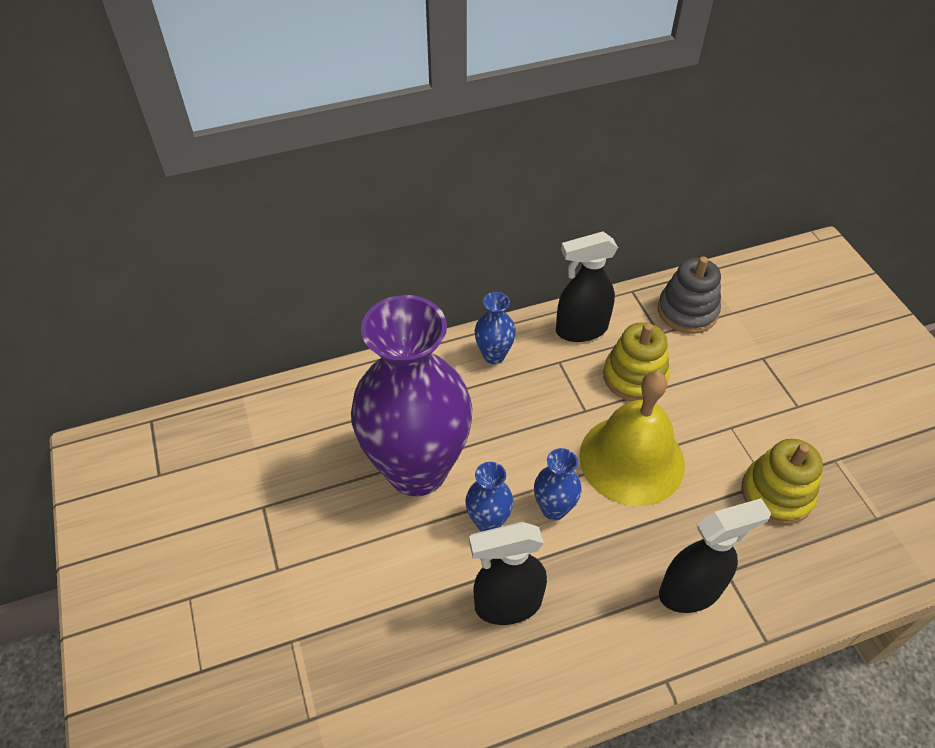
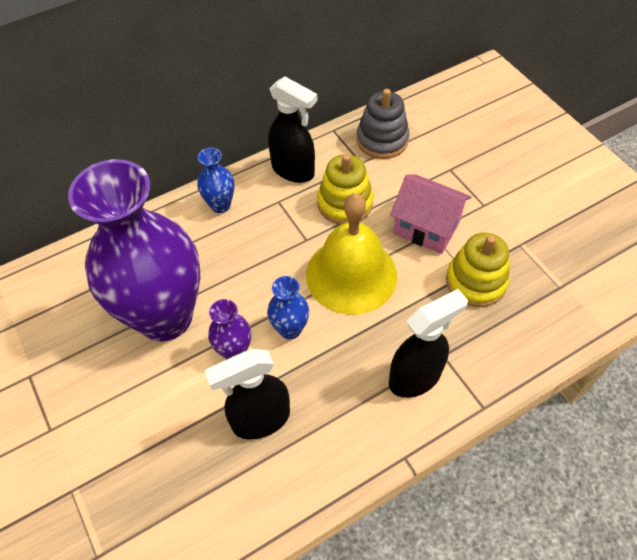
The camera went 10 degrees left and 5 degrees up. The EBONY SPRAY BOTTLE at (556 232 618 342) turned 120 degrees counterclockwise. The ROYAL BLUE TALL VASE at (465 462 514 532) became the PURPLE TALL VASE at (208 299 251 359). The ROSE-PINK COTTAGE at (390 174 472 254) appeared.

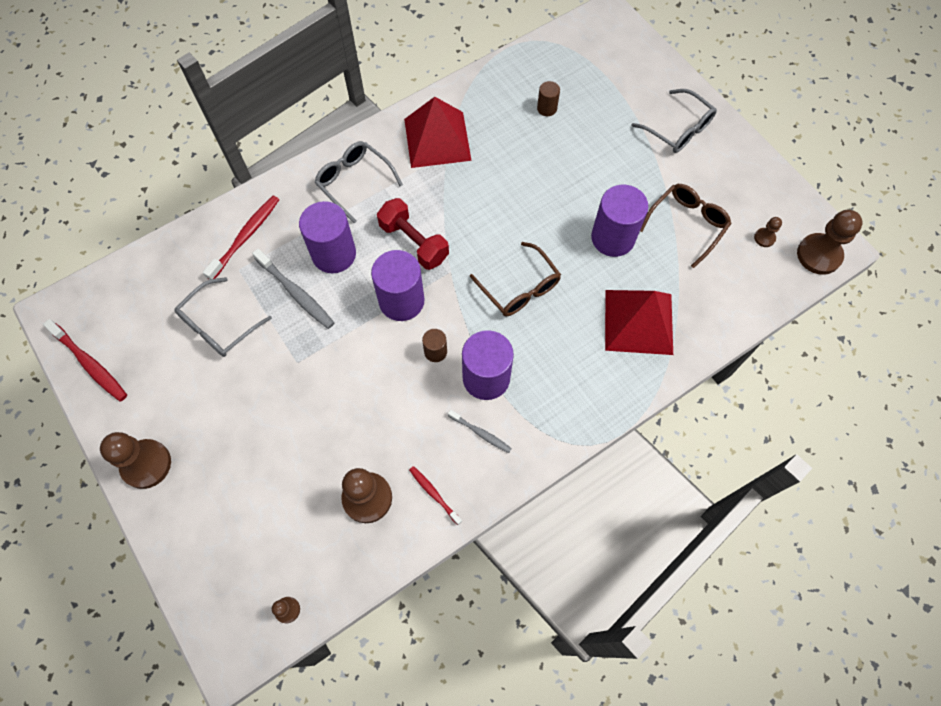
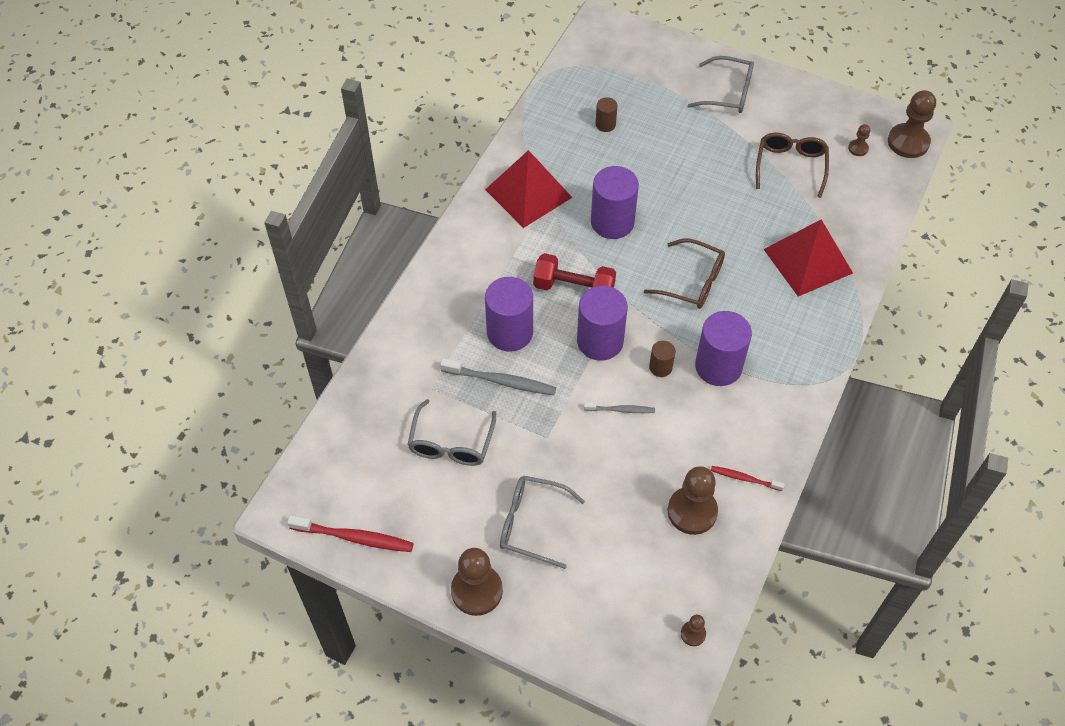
The camera went 30 degrees left and 10 degrees down. The GREY EYEGLASSES moved from (315 141 403 224) to (500 476 585 569). The PURPLE CYLINDER SHAPE moved from (591 185 648 257) to (591 166 639 239). The SCARLET DENTAL BRUSH at (203 196 279 280) disappeared. The GREY DENTAL BRUSH moved from (448 410 512 453) to (584 403 655 413).

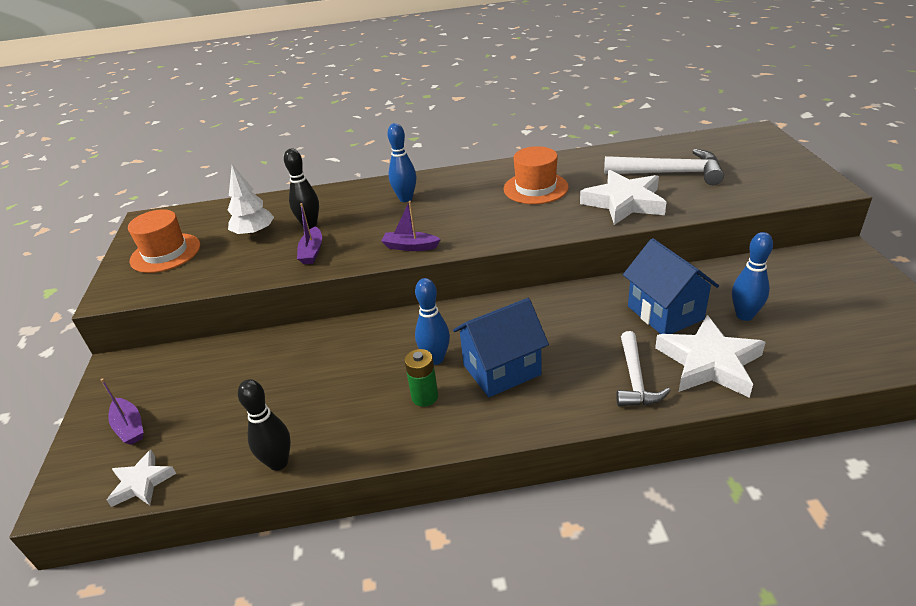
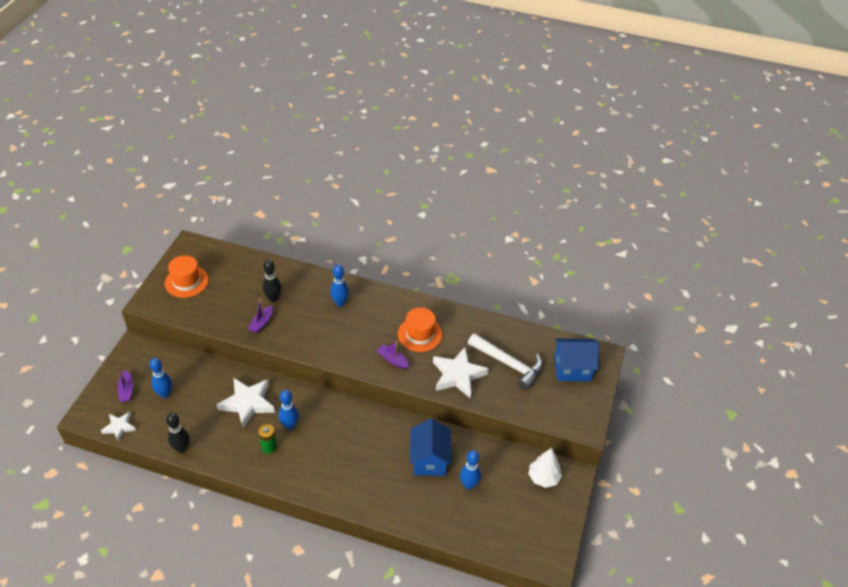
The camera went 20 degrees right and 10 degrees up. The SNOW-WHITE TREE moved from (228 165 274 236) to (528 448 562 488). The PURPLE TOY BOAT moved from (381 201 441 251) to (376 341 409 369). The ROYAL BLUE COTTAGE moved from (453 298 549 397) to (554 339 599 381). The SNOW-WHITE STAR SHAPE moved from (655 315 766 398) to (217 378 275 429). The SNOW-WHITE CLAW HAMMER at (616 331 671 406) disappeared. The ROYAL BLUE BOWLING PIN at (149 358 172 398) appeared.

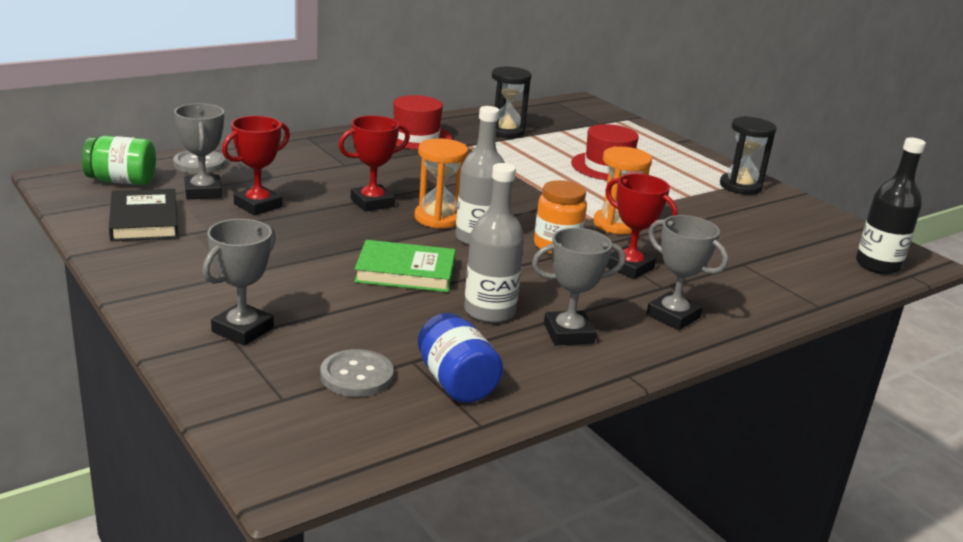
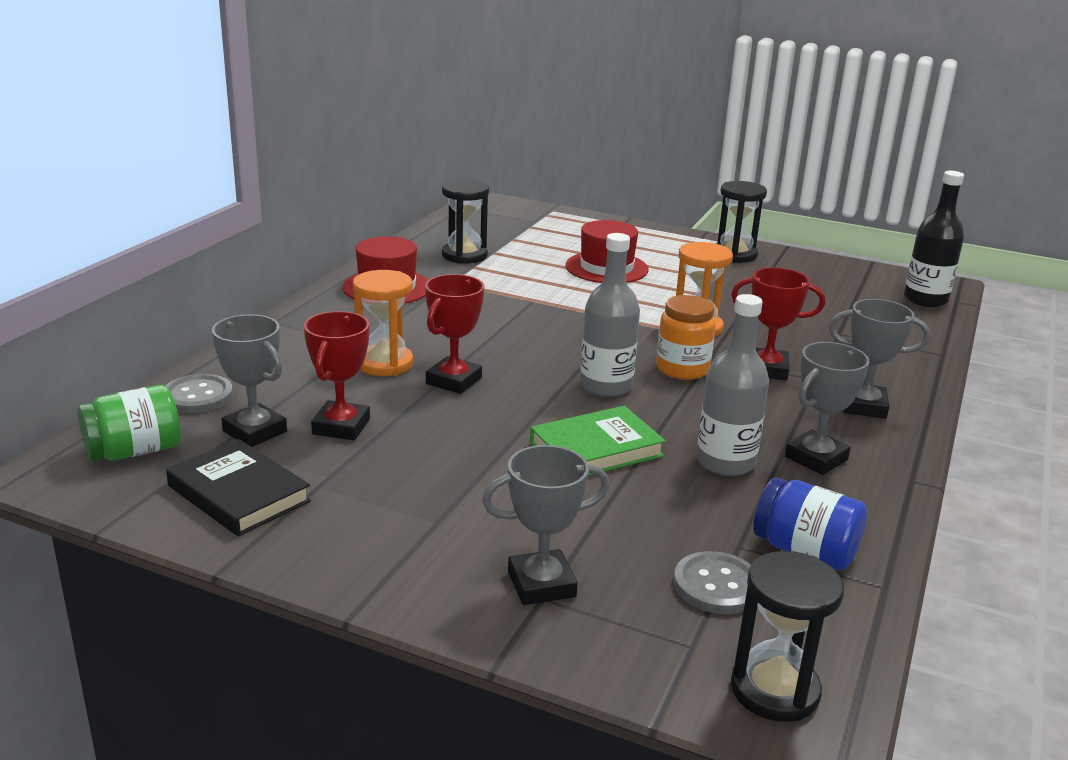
The camera went 30 degrees left and 0 degrees up. The BRIGHT ORANGE SAND TIMER moved from (415 138 468 229) to (353 270 413 376). The GREY PRIZE CUP at (203 219 276 346) turned 75 degrees clockwise. The EBONY SAND TIMER at (731 551 844 722) appeared.

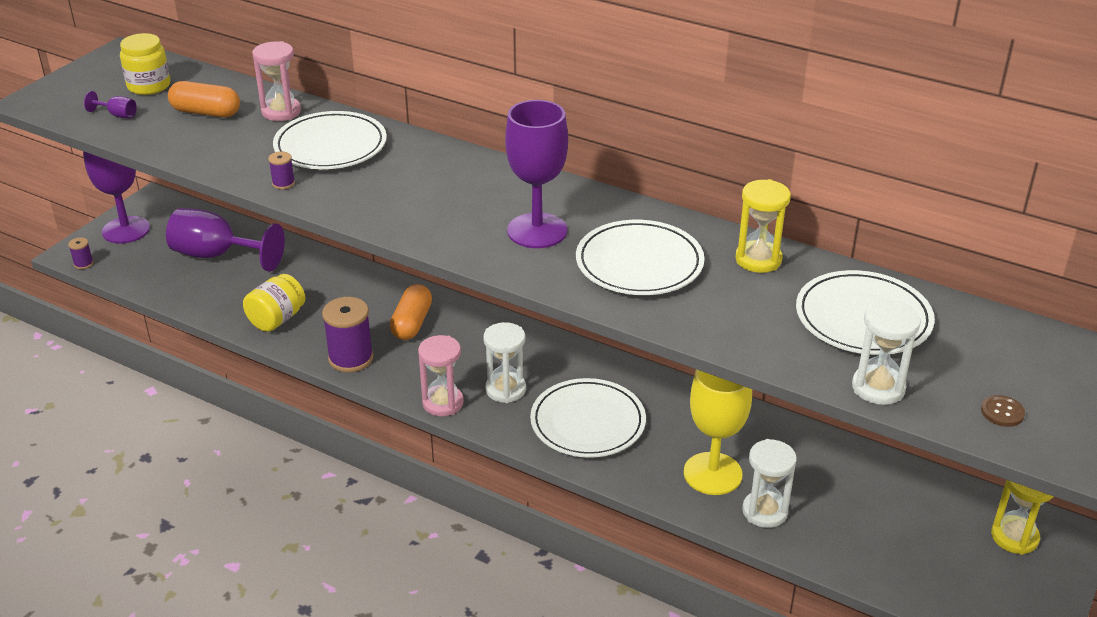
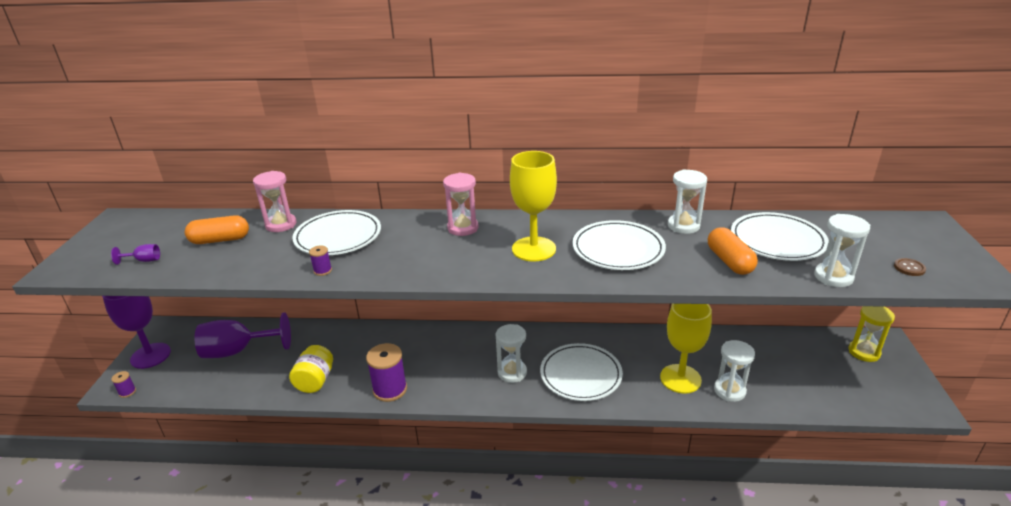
The camera went 25 degrees left and 5 degrees down. The BRIGHT YELLOW PRESERVE JAR at (120 33 171 95) disappeared. The PURPLE GOBLET at (505 100 568 248) became the BRIGHT YELLOW GOBLET at (510 151 557 261). The BRIGHT YELLOW SAND TIMER at (735 179 791 273) became the SNOW-WHITE SAND TIMER at (668 169 707 234). The BRIGHT ORANGE CAPSULE moved from (390 284 432 340) to (708 227 758 275). The ROSE-PINK SAND TIMER moved from (418 335 464 416) to (443 173 479 236).

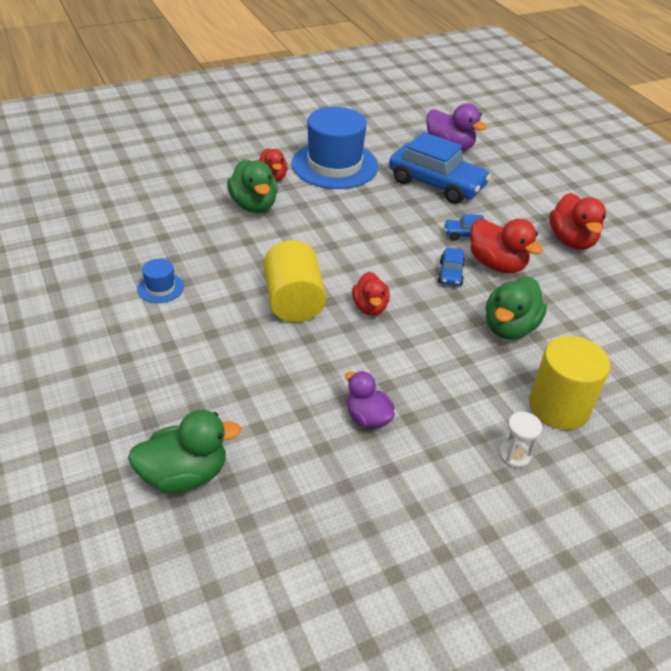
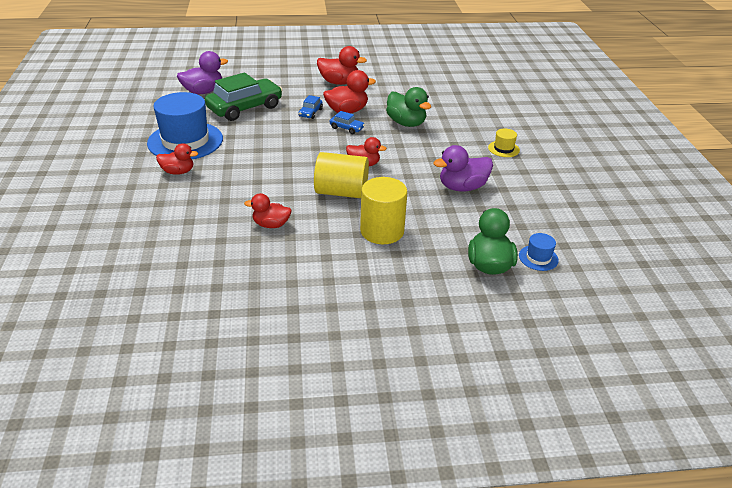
The camera went 70 degrees left and 5 degrees down. The ROYAL BLUE TOY CAR at (389 132 491 204) became the GREEN TOY CAR at (205 72 283 121). The GREEN RUBBER DUCK at (227 159 278 213) disappeared. The ROYAL BLUE HAT moved from (137 259 184 303) to (519 233 559 271). The BRIGHT YELLOW CYLINDER SHAPE moved from (529 336 610 430) to (360 177 408 244). The PURPLE RUBBER DUCK at (345 371 395 429) changed to 1.50 times the size. The SNOW-WHITE SAND TIMER at (499 412 542 468) was replaced by the BRIGHT YELLOW HAT at (488 129 520 157). The SCARLET RUBBER DUCK at (244 193 292 228) appeared.

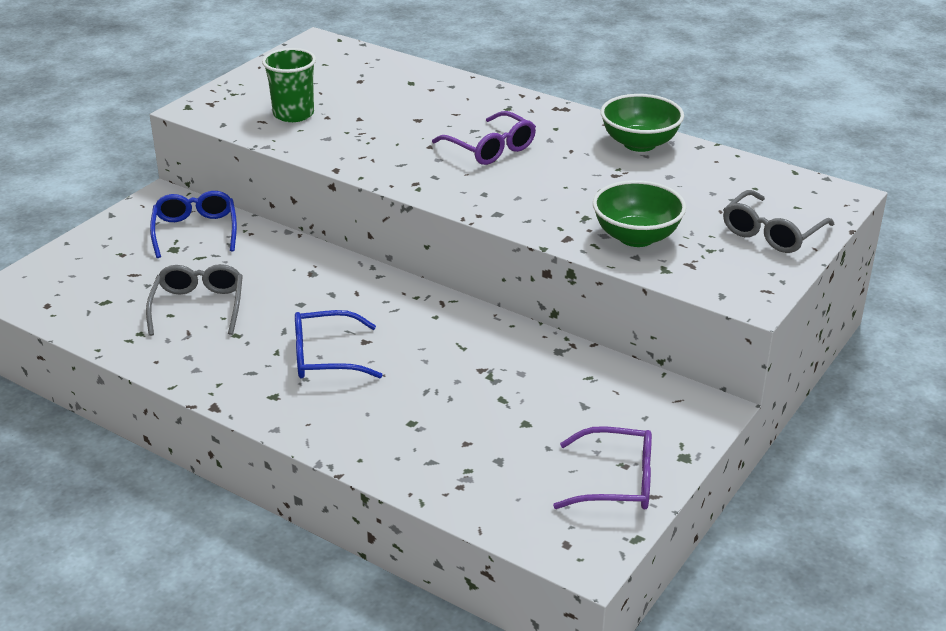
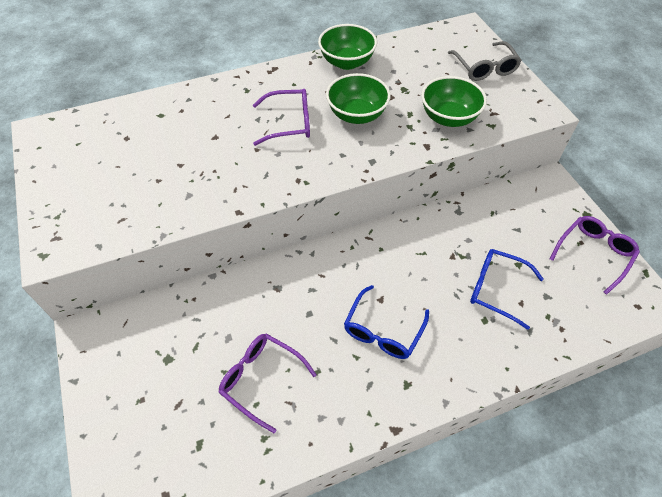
The camera went 55 degrees left and 20 degrees up. The GREEN CUP at (262 48 316 122) disappeared. The ROYAL BLUE EYEGLASSES moved from (150 191 237 258) to (470 249 544 330). The GREY EYEGLASSES at (146 264 243 336) became the PURPLE EYEGLASSES at (218 333 317 433). The GREEN SERVING BOWL at (326 73 391 124) appeared.

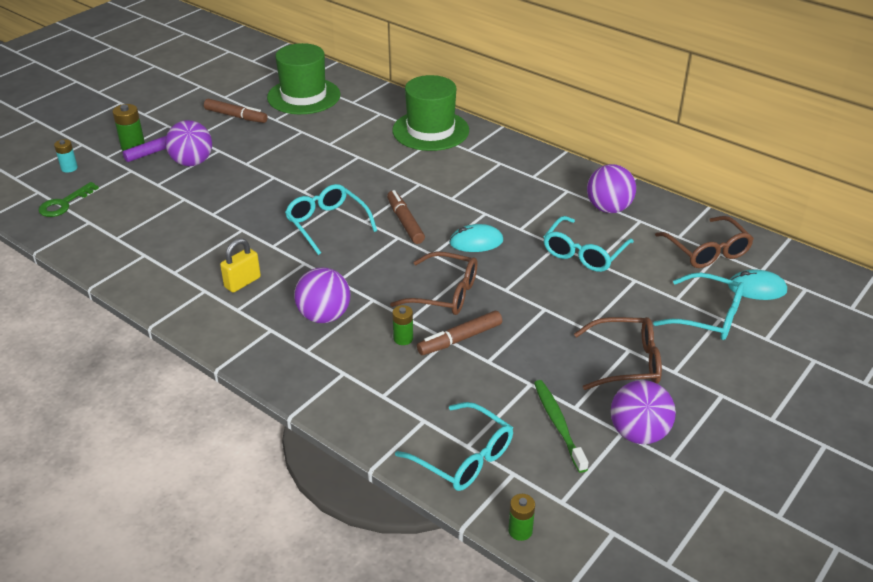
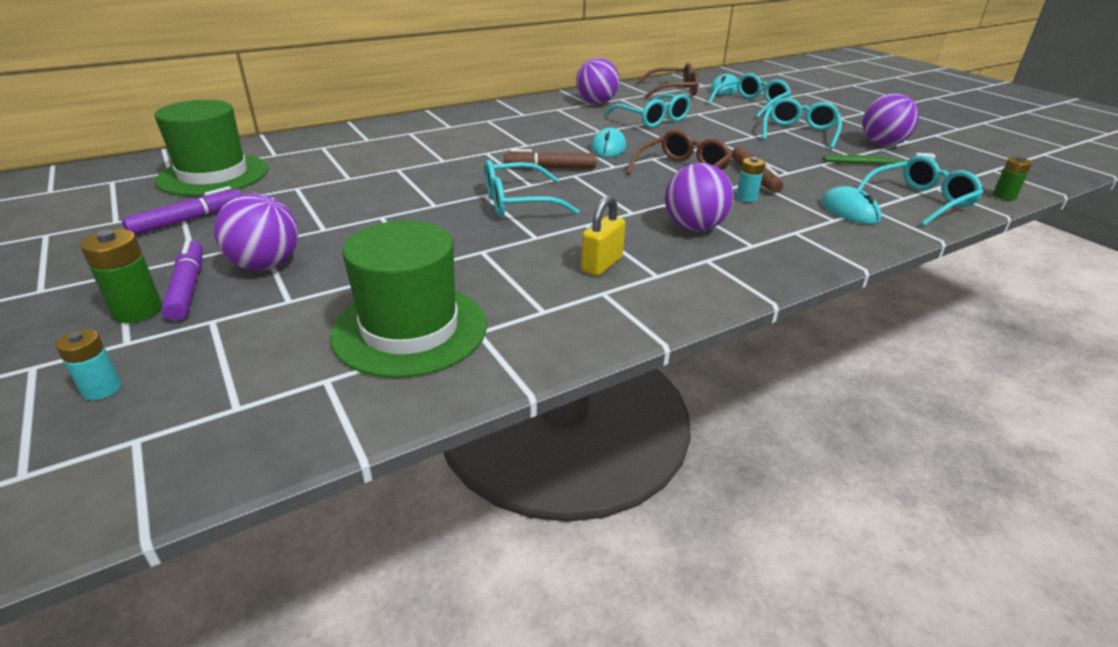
The camera went 70 degrees left and 5 degrees down. The GREEN HAT moved from (392 75 469 151) to (330 220 487 378). The BROWN FELT PEN at (204 99 268 123) became the PURPLE FELT PEN at (122 186 242 235). The GREEN KEY at (38 182 99 217) disappeared. The BRIGHT YELLOW LOCK at (220 238 261 293) turned 60 degrees clockwise. The GREEN POWER CELL at (392 305 413 345) became the TURQUOISE POWER CELL at (736 157 765 202). The BROWN EYEGLASSES at (574 317 662 390) became the TURQUOISE EYEGLASSES at (762 98 842 149). The TURQUOISE MOUSE at (821 186 882 225) appeared.

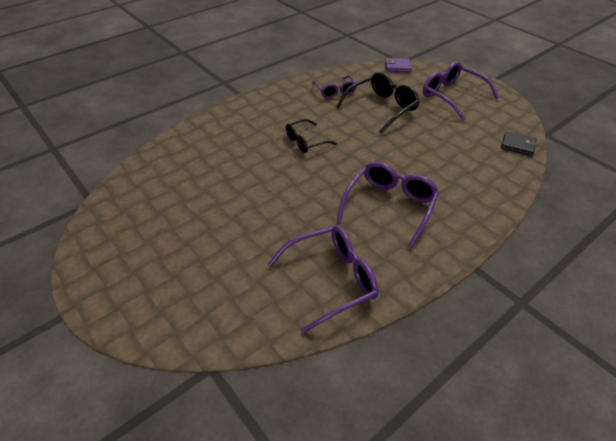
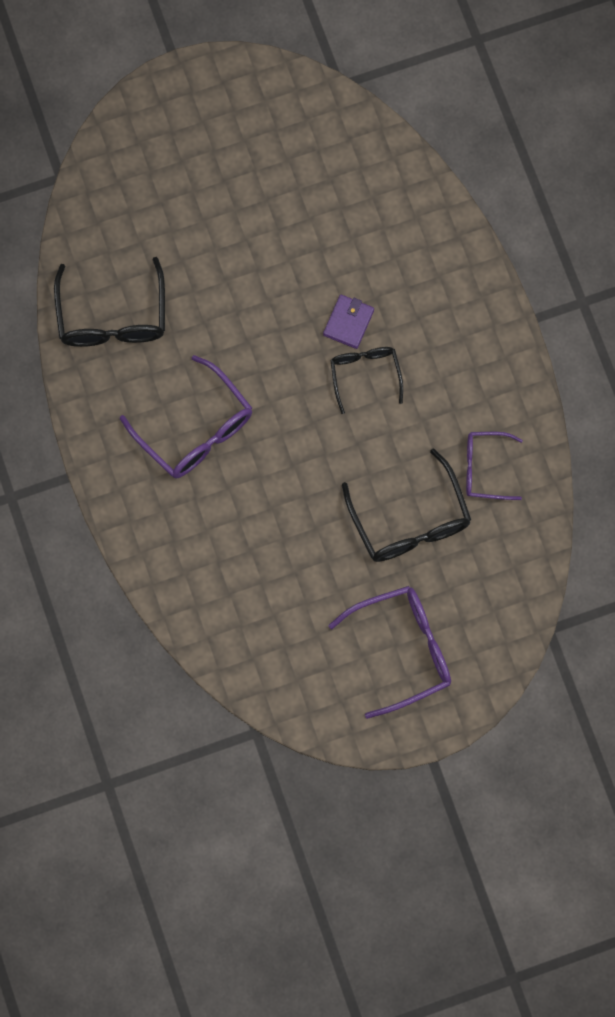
The camera went 110 degrees right and 30 degrees up. The PURPLE BILLFOLD moved from (385 58 412 72) to (323 295 374 349). The EBONY BILLFOLD at (501 131 537 156) disappeared. The PURPLE EYEGLASSES at (268 225 379 334) became the EBONY EYEGLASSES at (54 257 165 347).

